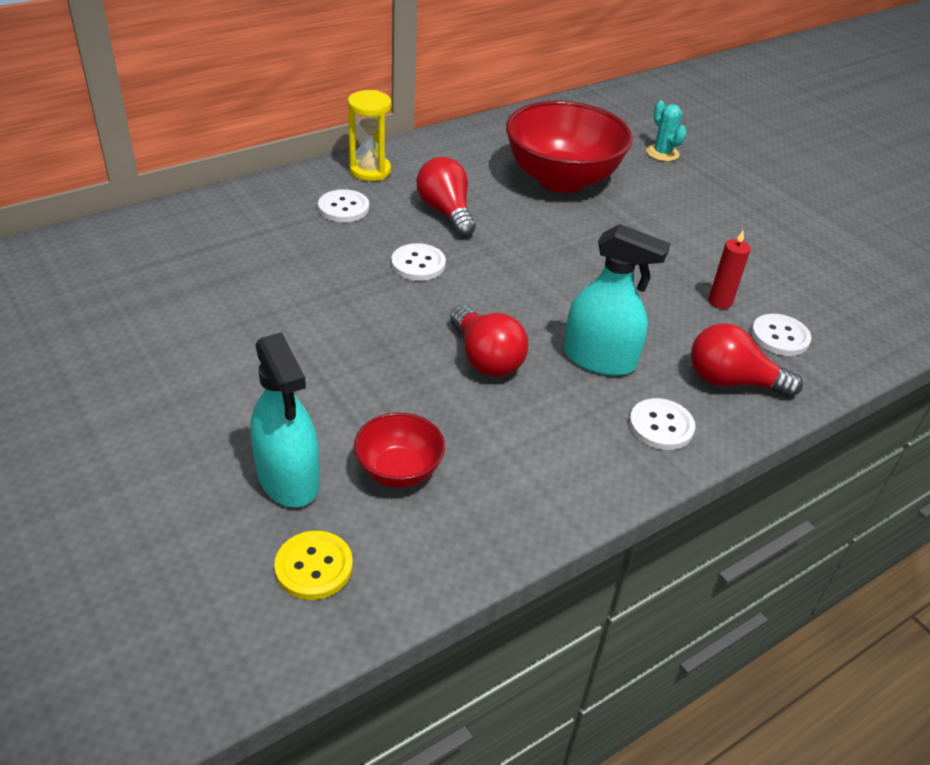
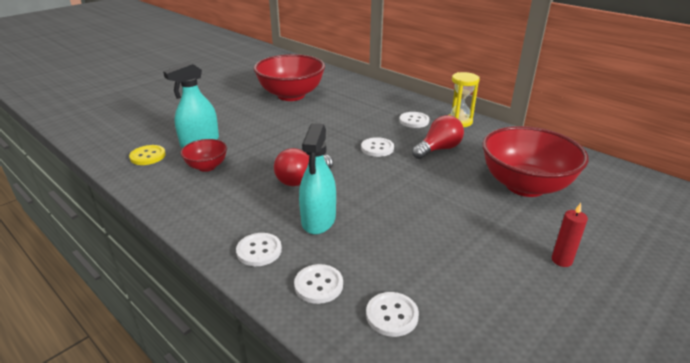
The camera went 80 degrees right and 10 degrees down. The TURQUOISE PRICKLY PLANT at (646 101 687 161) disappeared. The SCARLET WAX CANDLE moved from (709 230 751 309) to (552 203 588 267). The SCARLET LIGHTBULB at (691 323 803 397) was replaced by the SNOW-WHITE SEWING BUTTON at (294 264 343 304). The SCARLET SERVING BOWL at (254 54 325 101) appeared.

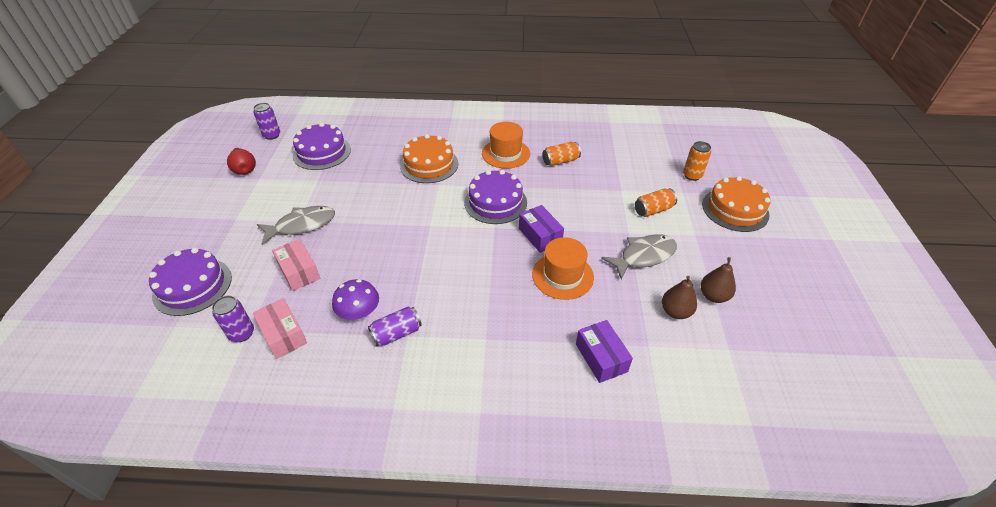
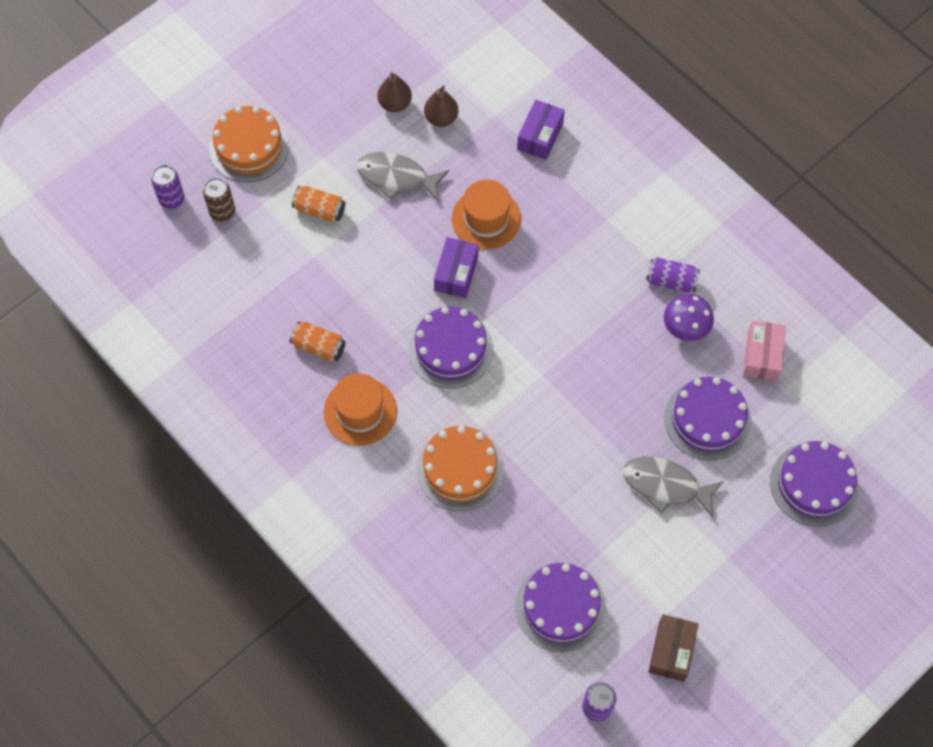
The camera went 135 degrees left and 20 degrees up. The BRIGHT ORANGE SODA CAN at (683 141 711 181) became the BROWN SODA CAN at (203 178 235 221). The SCARLET PEAR FRUIT at (227 148 256 175) was replaced by the BROWN PACKAGE at (649 614 698 682). The ROSE-PINK PACKAGE at (272 239 320 291) was replaced by the PURPLE CAKE at (664 377 751 460). The PURPLE SODA CAN moved from (212 296 254 342) to (151 165 185 209).

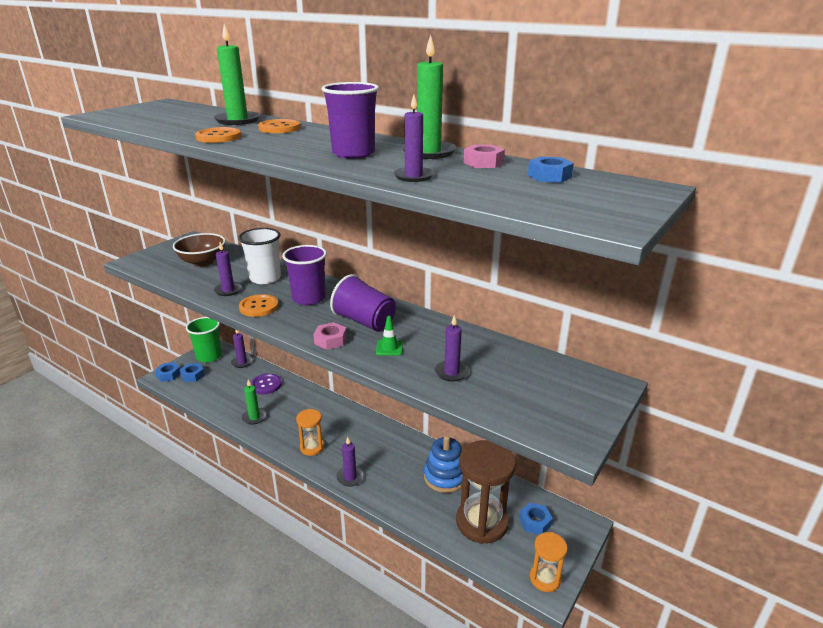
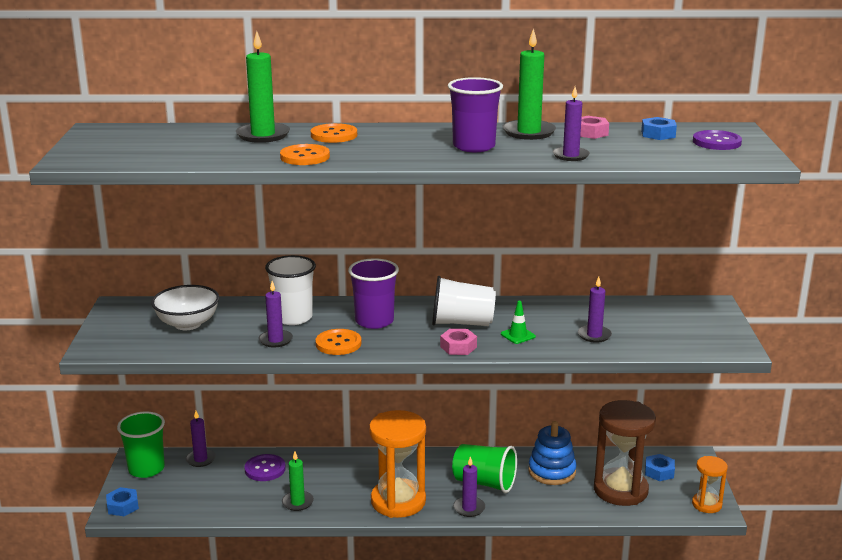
The camera went 35 degrees left and 5 degrees down. The BROWN SERVING BOWL at (173 233 226 267) became the SNOW-WHITE SERVING BOWL at (151 285 219 330). The PURPLE CUP at (330 274 396 332) became the SNOW-WHITE CUP at (432 276 496 326). The ROYAL BLUE NUT at (180 363 205 382) disappeared. The BRIGHT ORANGE SAND TIMER at (296 409 324 456) changed to 1.87 times the size. The PURPLE SEWING BUTTON at (693 130 742 150) appeared. The GREEN CUP at (452 444 517 493) appeared.

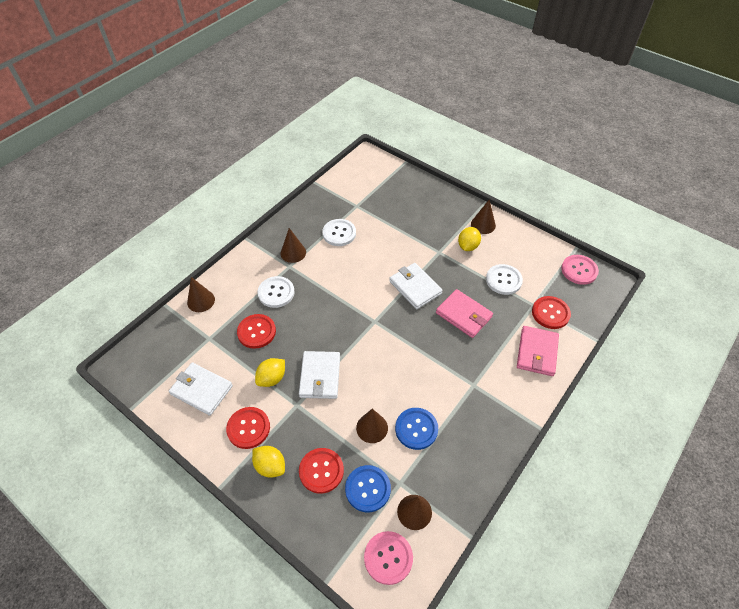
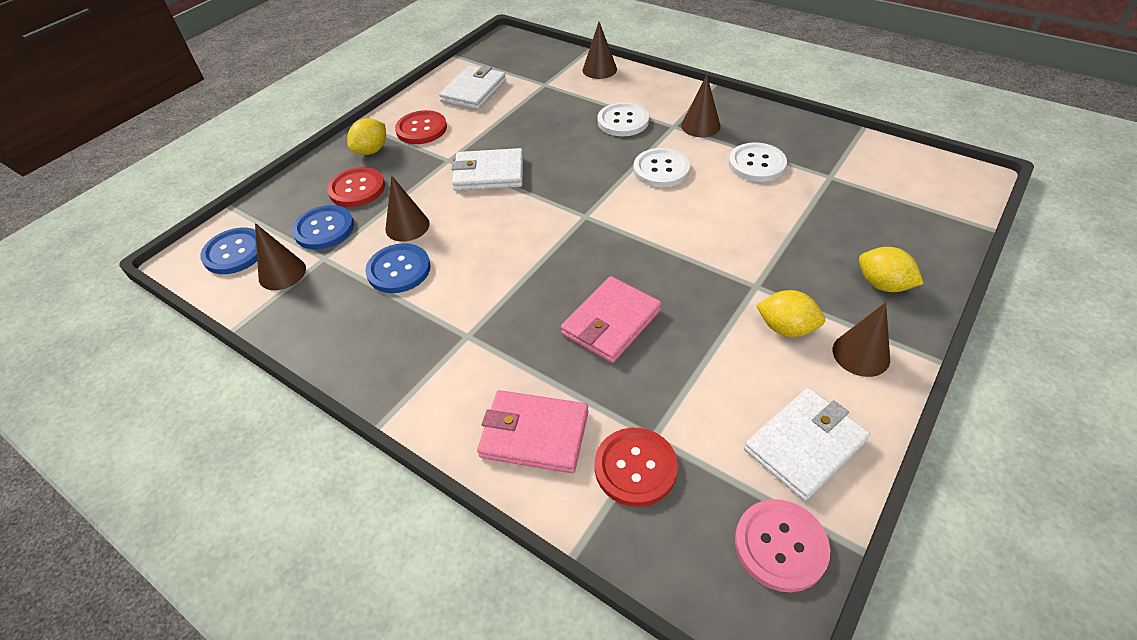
The camera went 90 degrees right and 5 degrees down. The SNOW-WHITE BILLFOLD moved from (389 263 443 309) to (744 388 870 501). The SNOW-WHITE SEWING BUTTON moved from (486 264 523 295) to (633 148 690 187). The SCARLET SEWING BUTTON at (237 314 276 349) disappeared. The BRIGHT YELLOW TOY LEMON moved from (255 358 285 387) to (859 247 924 292). The ROSE-PINK SEWING BUTTON at (364 531 413 585) became the ROYAL BLUE SEWING BUTTON at (200 228 257 274).

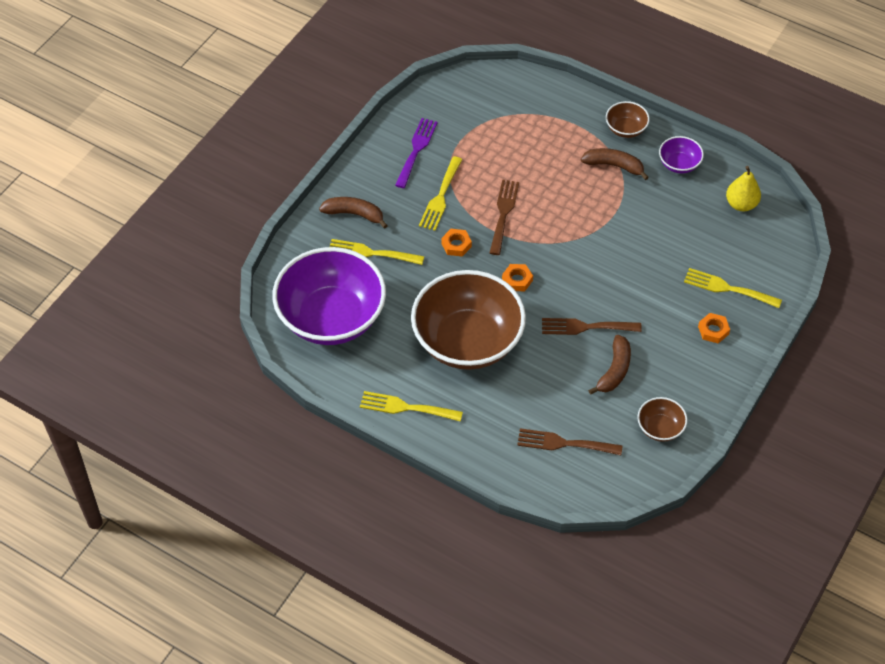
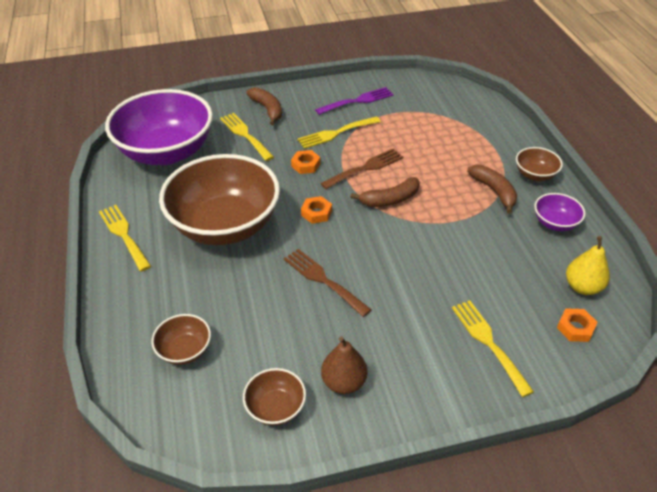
The camera went 45 degrees right and 10 degrees down. The BRIGHT ORANGE NUT moved from (698 313 730 343) to (557 309 598 342). The BROWN TOY BANANA moved from (588 335 631 395) to (350 177 420 207). The BROWN DINNER FORK at (517 428 622 455) was replaced by the BROWN SERVING BOWL at (151 314 211 365). The BROWN PEAR FRUIT at (321 336 367 394) appeared.

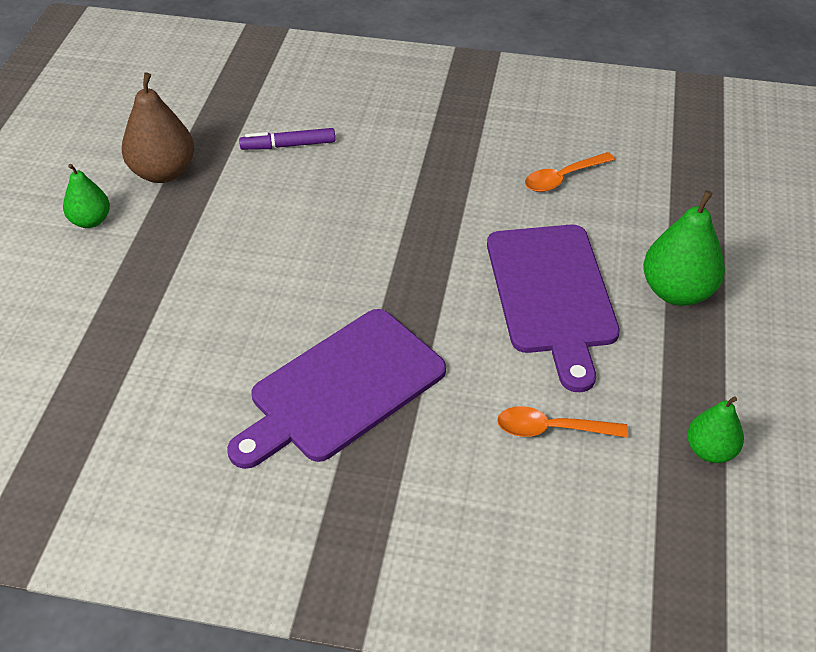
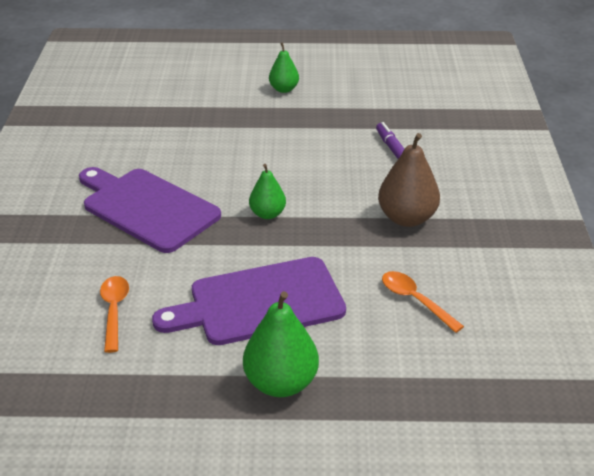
The camera went 80 degrees right and 10 degrees down. The BROWN PEAR FRUIT moved from (122 72 194 183) to (378 133 440 227). The GREEN PEAR FRUIT moved from (687 396 744 463) to (249 164 286 219).

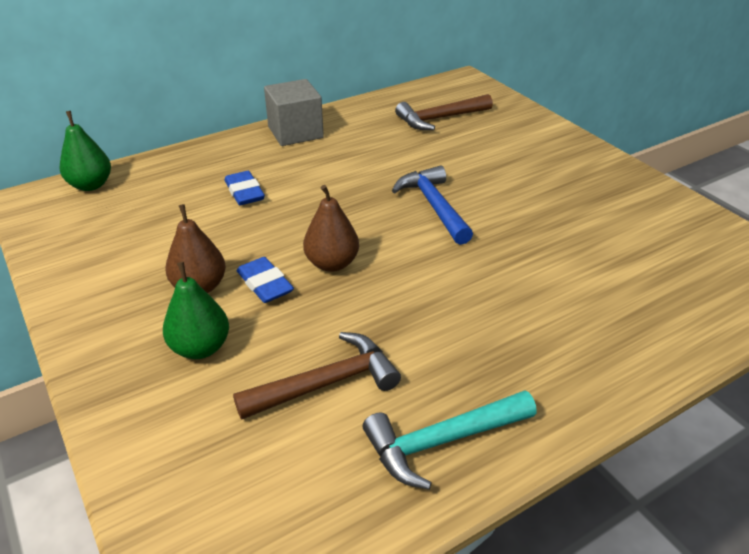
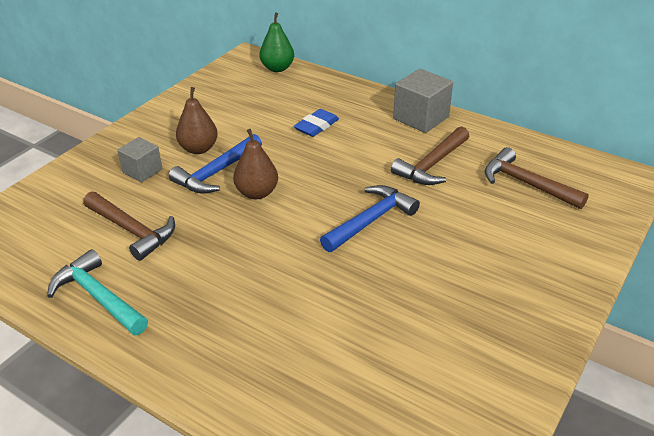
The camera went 65 degrees right and 0 degrees up. The ROYAL BLUE PENCIL ERASER at (237 257 294 303) was replaced by the ROYAL BLUE CLAW HAMMER at (169 134 262 194). The GREEN PEAR FRUIT at (163 262 229 359) was replaced by the GREY CUBE at (117 137 163 182). The BROWN CLAW HAMMER at (391 126 469 185) appeared.

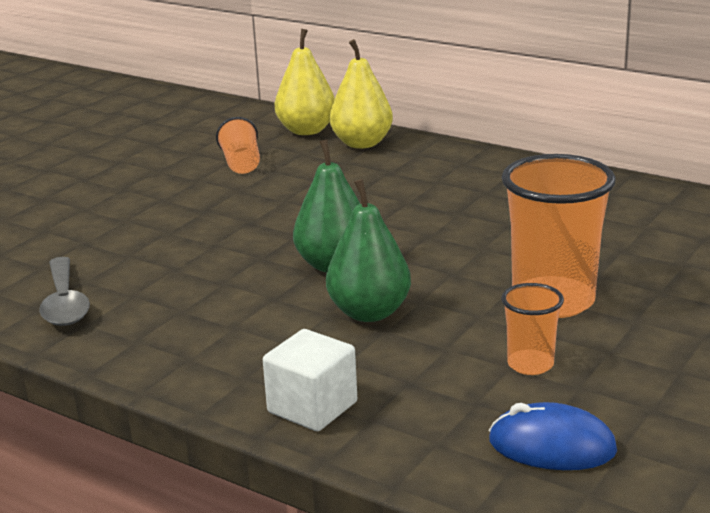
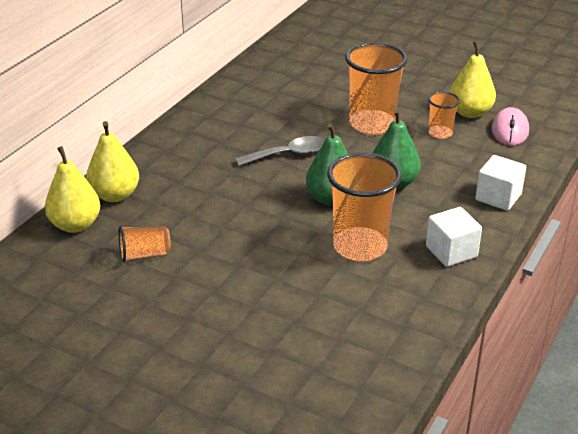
The camera went 95 degrees left and 10 degrees up. The GREY TABLESPOON moved from (39 257 90 326) to (235 136 325 166). The ROYAL BLUE MOUSE at (489 402 617 470) became the ROSE-PINK MOUSE at (492 107 529 146). The BRIGHT YELLOW PEAR FRUIT at (450 41 496 118) appeared. The BRIGHT ORANGE CUP at (327 152 402 261) appeared. The SNOW-WHITE CUBE at (426 207 482 267) appeared.

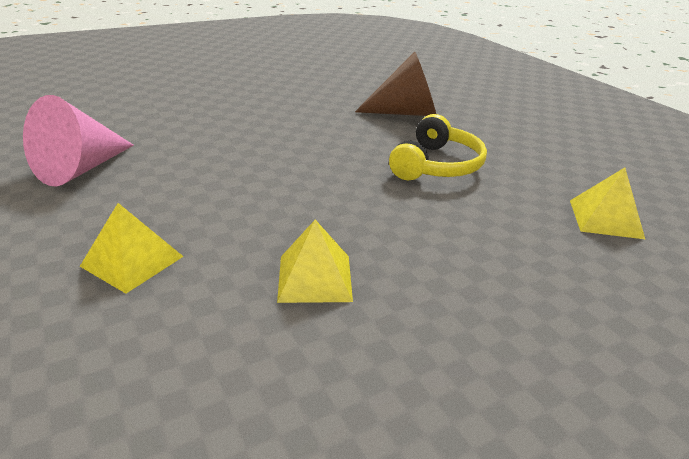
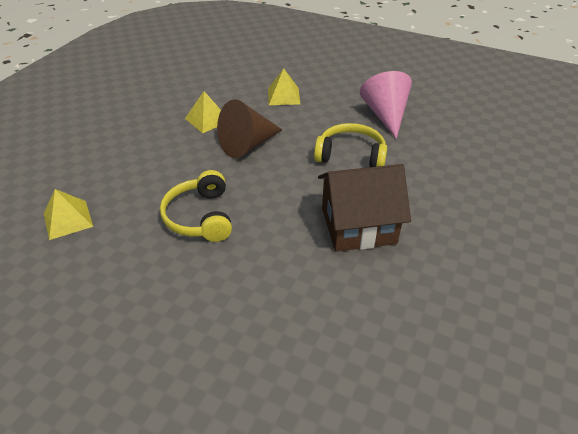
The camera went 145 degrees right and 10 degrees up. The BROWN CONE SHAPE moved from (355 52 436 116) to (217 99 282 158). The BRIGHT YELLOW HEADSET at (314 123 387 167) appeared. The BROWN COTTAGE at (318 164 411 252) appeared.

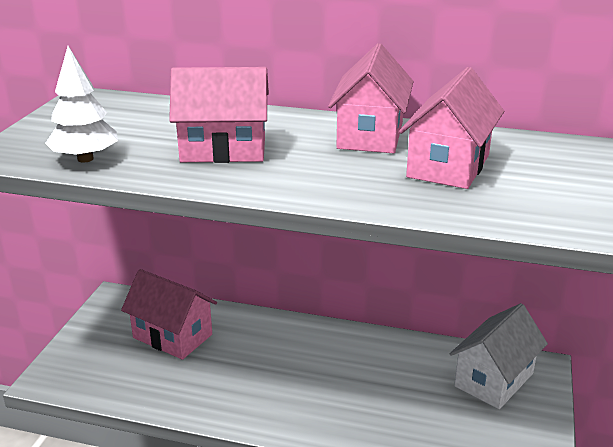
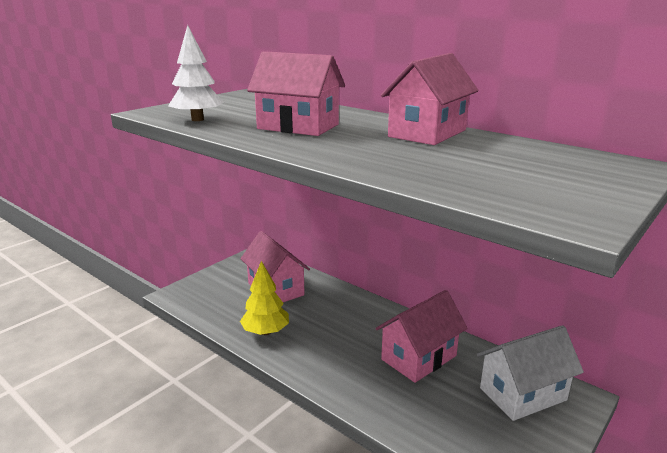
The camera went 25 degrees right and 5 degrees down. The ROSE-PINK COTTAGE moved from (399 67 504 189) to (375 290 468 383). The BRIGHT YELLOW TREE at (240 261 289 335) appeared.

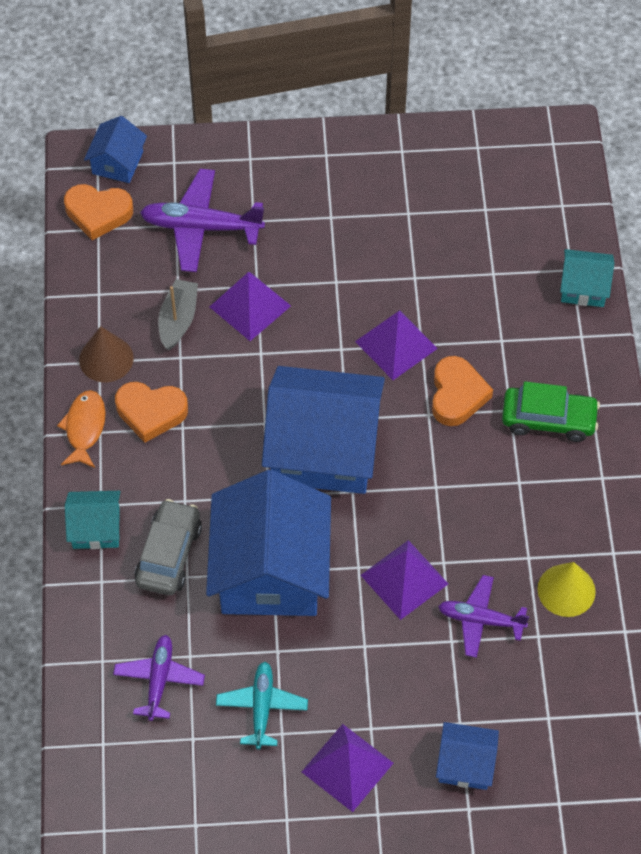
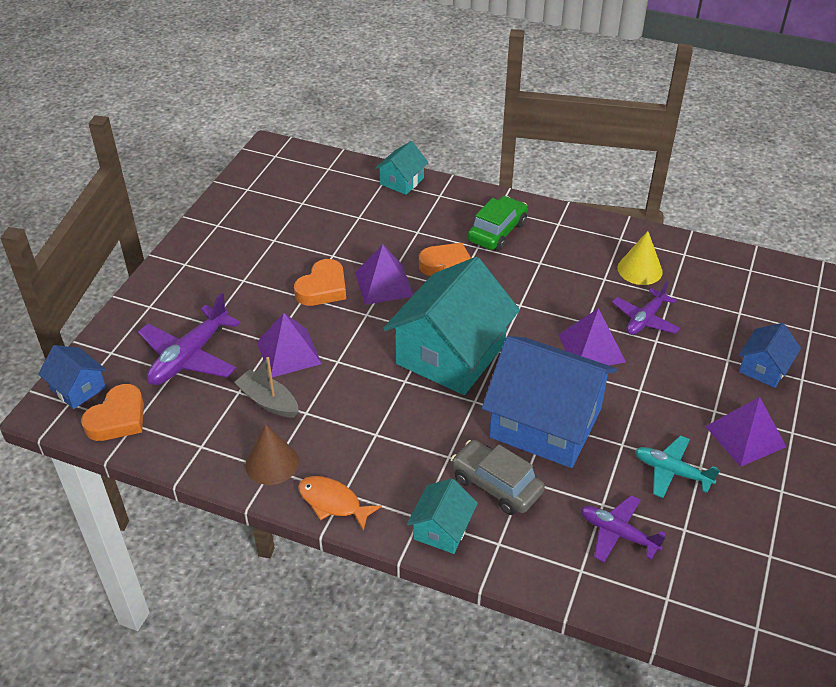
The camera went 65 degrees left and 15 degrees down. The ROYAL BLUE COTTAGE at (262 366 385 494) became the TURQUOISE COTTAGE at (383 257 520 395). The BRIGHT ORANGE HEART SHAPE moved from (115 382 188 443) to (294 259 346 306).

